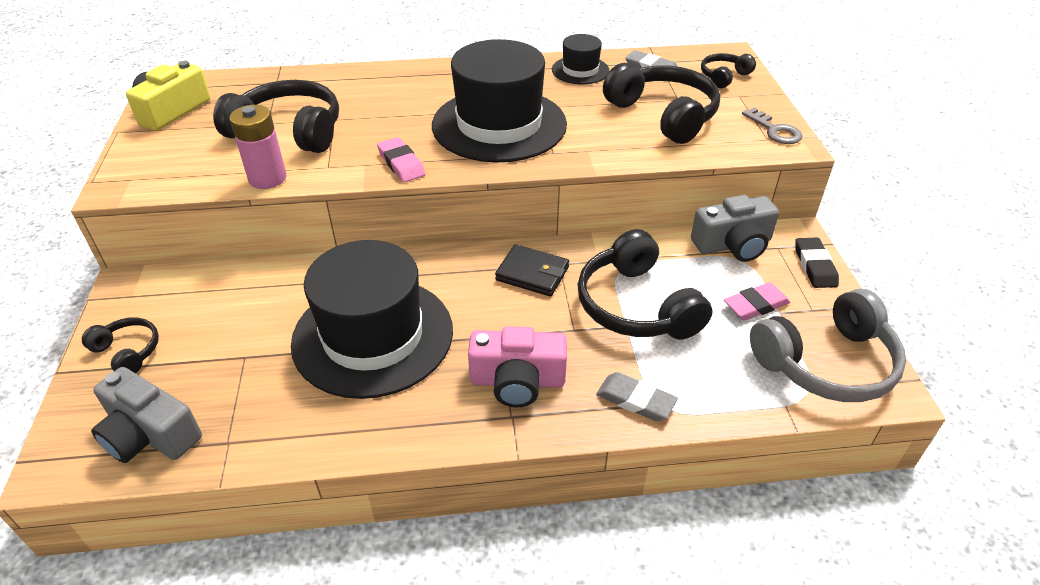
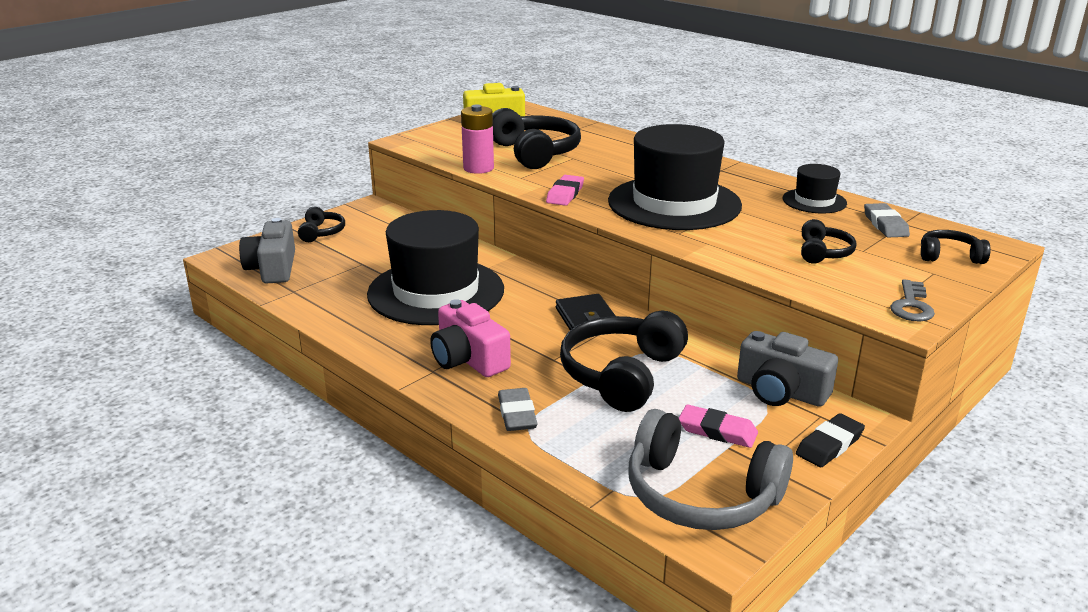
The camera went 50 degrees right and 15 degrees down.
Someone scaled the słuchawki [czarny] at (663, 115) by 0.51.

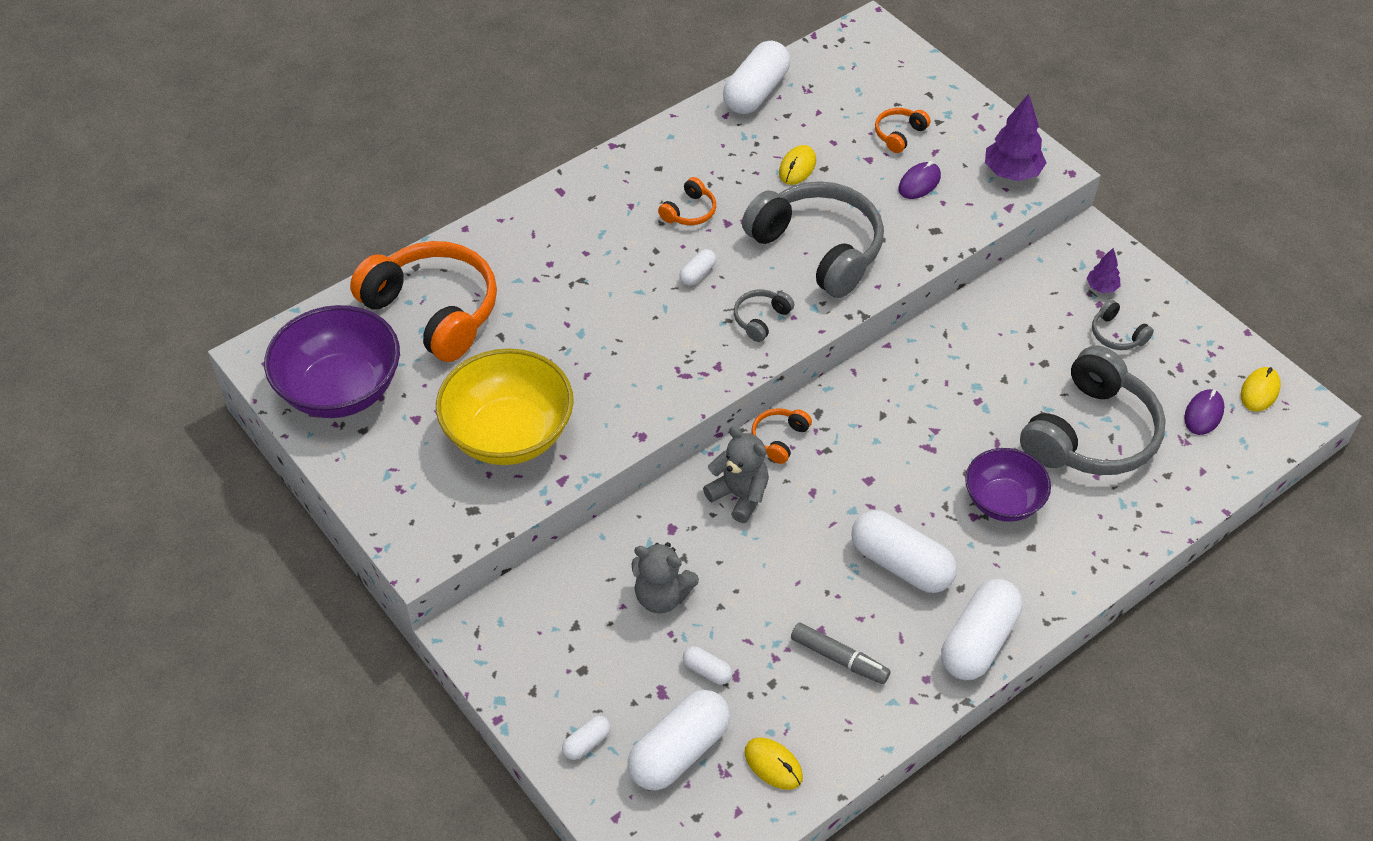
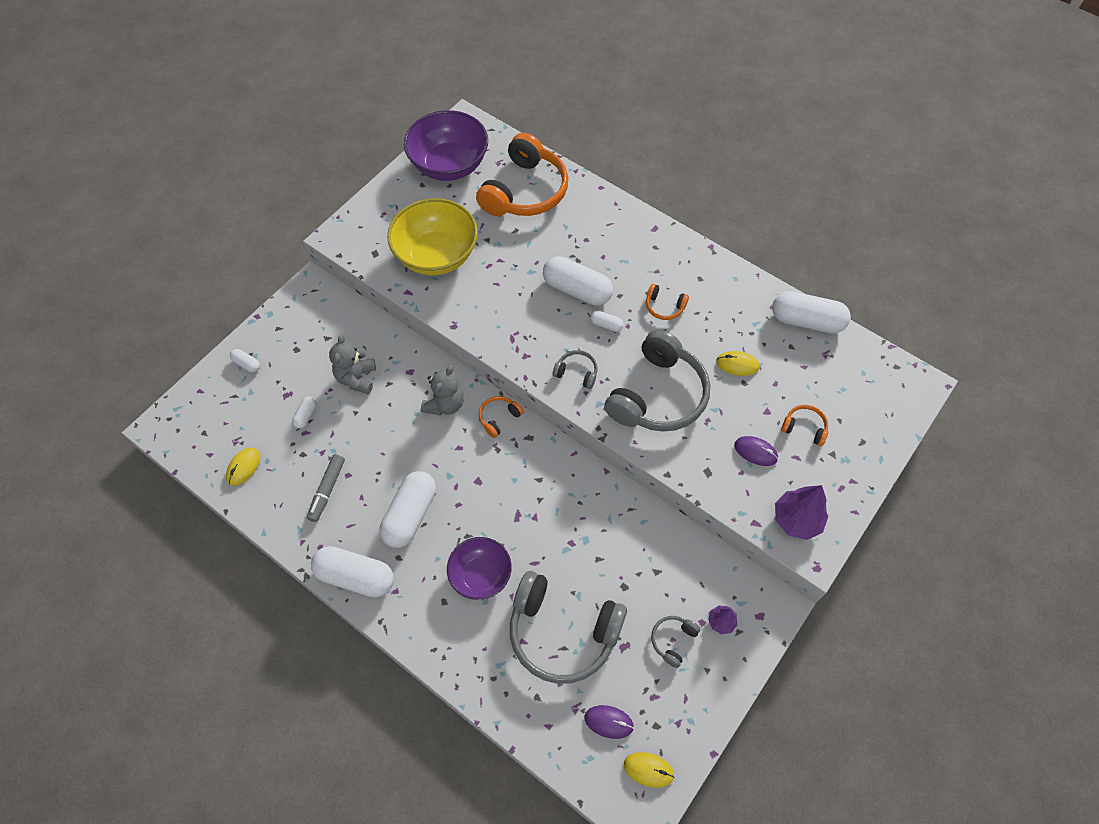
The camera went 75 degrees right and 10 degrees up.
Someone rotated the słuchawki [pomarańczowy] at (779, 439) by 60 degrees counterclockwise.
Someone carried the kapsułka [biały] from (679, 751) to (577, 290).

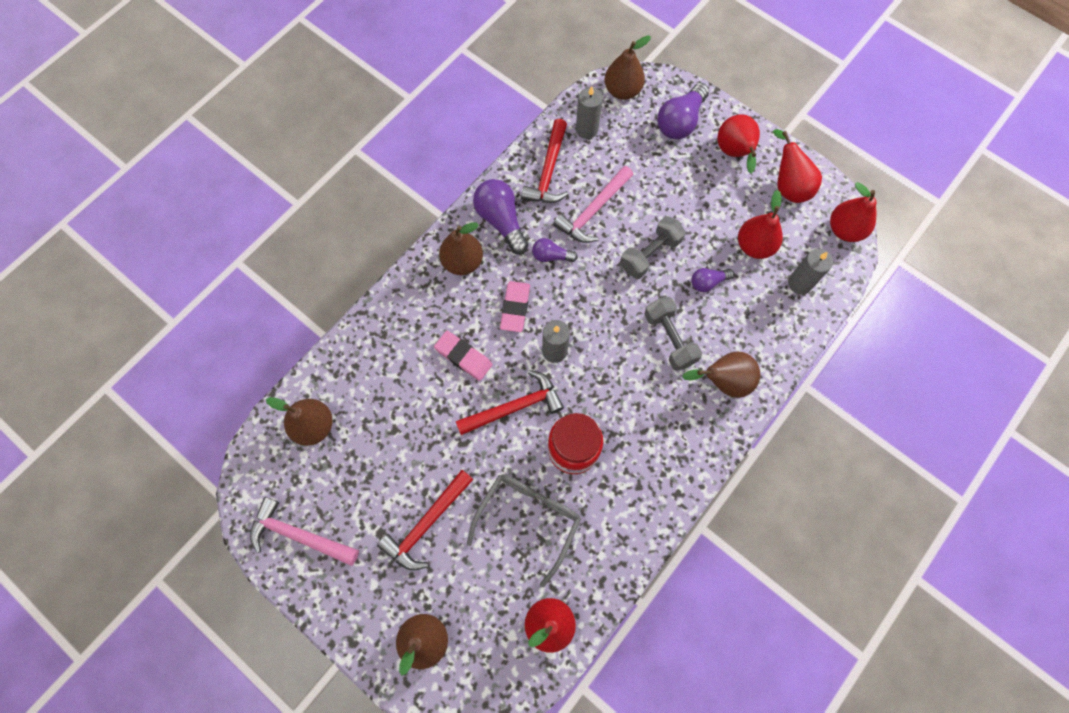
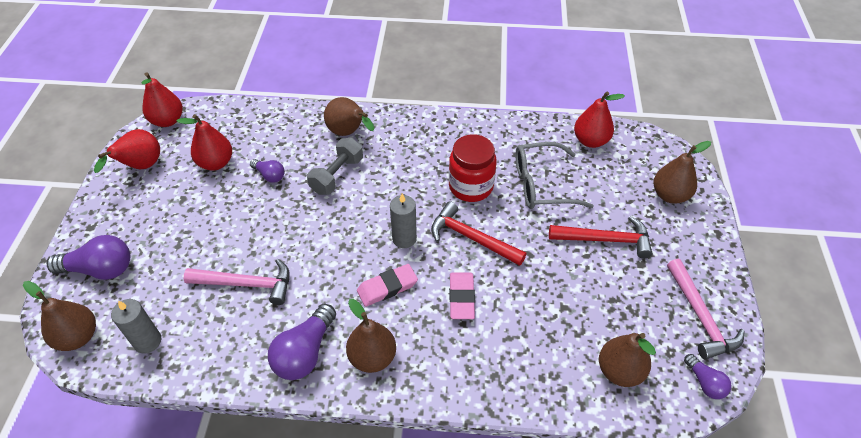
The camera went 125 degrees left and 20 degrees down.
Someone took away the gruszka [czerwony] at (734, 153).
Someone took away the młotek [czerwony] at (548, 171).
Someone took away the hantel [szary] at (650, 254).
Someone carried the żarówka [fioletowy] from (551, 256) to (705, 383).
Someone took away the świeca [szary] at (799, 283).

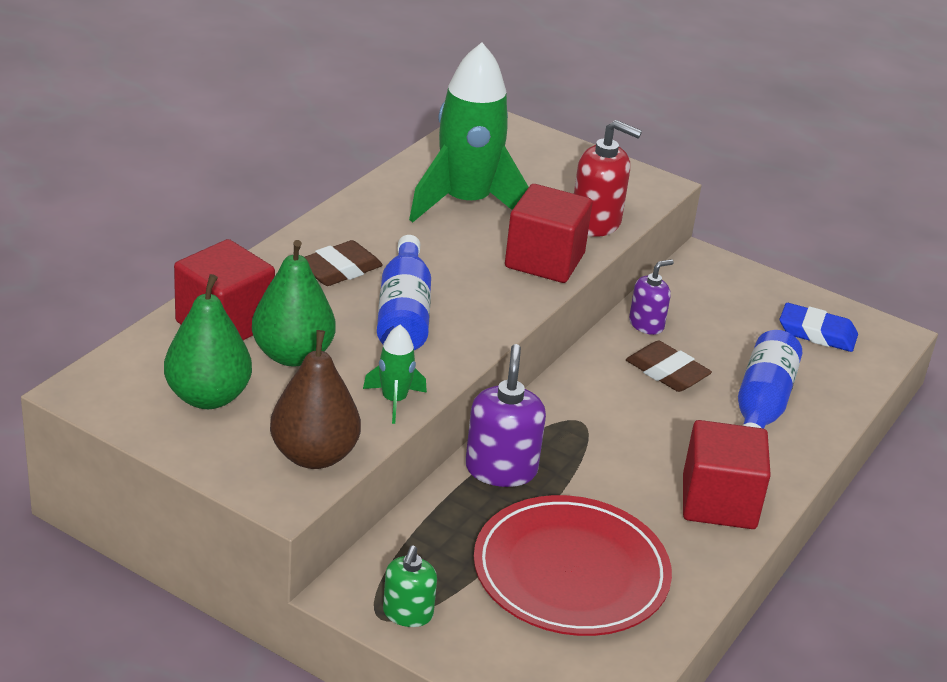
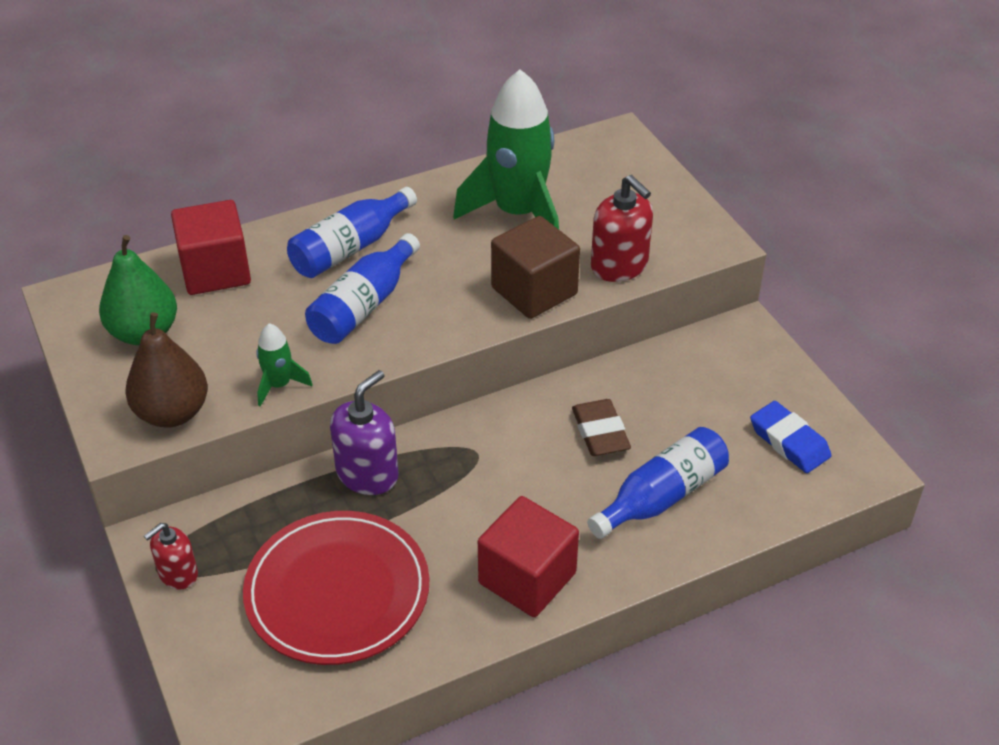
The camera went 35 degrees right and 10 degrees up.
Someone repainted the sześcian [czerwony] at (544, 260), which became the sześcian [brązowy] at (534, 291).
Someone took away the gruszka [zielony] at (292, 355).
Someone swapped the gumka do mazania [brązowy] at (339, 270) for the butelka [niebieski] at (350, 248).
Someone took away the dozownik mydła [fioletowy] at (646, 324).
Someone repainted the dozownik mydła [zielony] at (407, 613), which became the dozownik mydła [czerwony] at (178, 574).

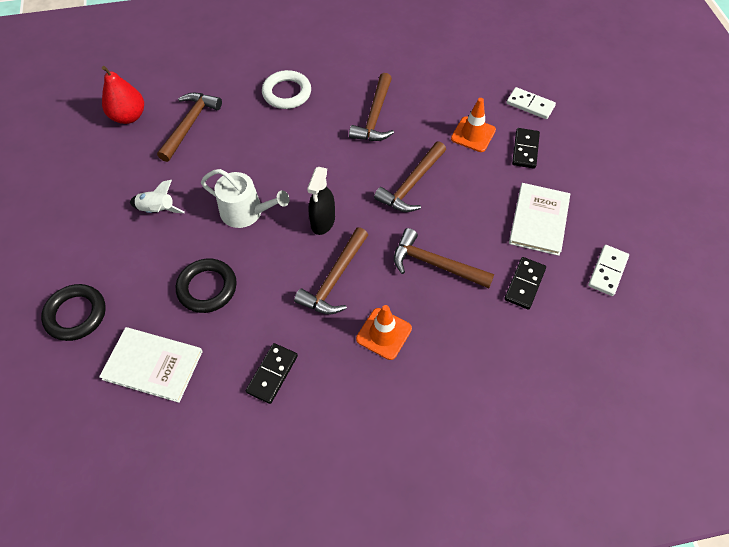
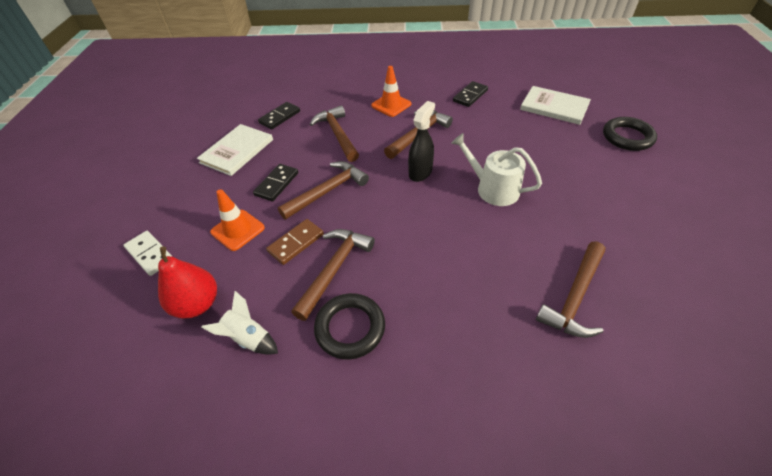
The camera went 165 degrees left and 10 degrees down.
Someone carried the gruszka [czerwony] from (129, 116) to (197, 304).
Someone took away the pierścień [biały] at (287, 93).
Someone carried the kostka domina [czarny] from (525, 150) to (276, 184).
Someone carried the rakieta [biały] from (157, 210) to (248, 338).
Someone rotated the młotek [brązowy] at (435, 264) by 150 degrees counterclockwise.
Someone took away the kostka domina [biały] at (607, 271).
Someone carried the pierścień [czarny] from (207, 288) to (350, 328).
Someone put down the kostka domina [brązowy] at (296, 243).

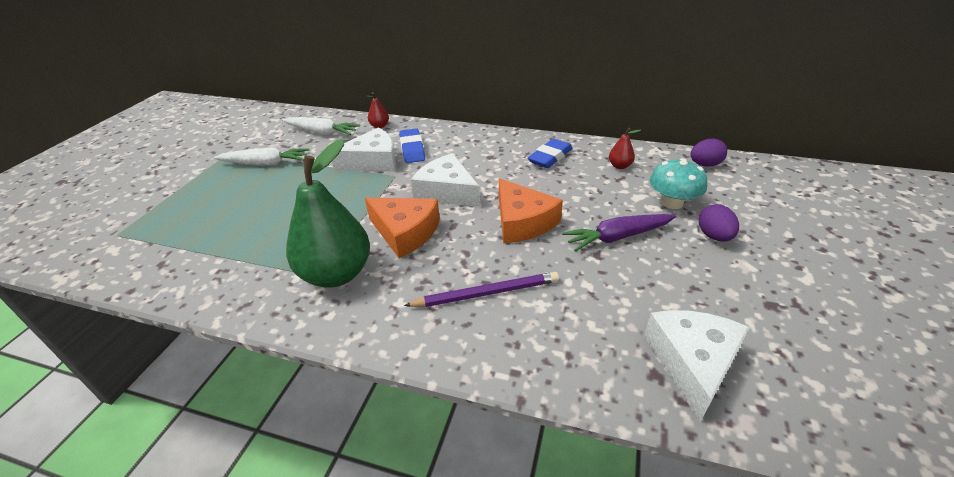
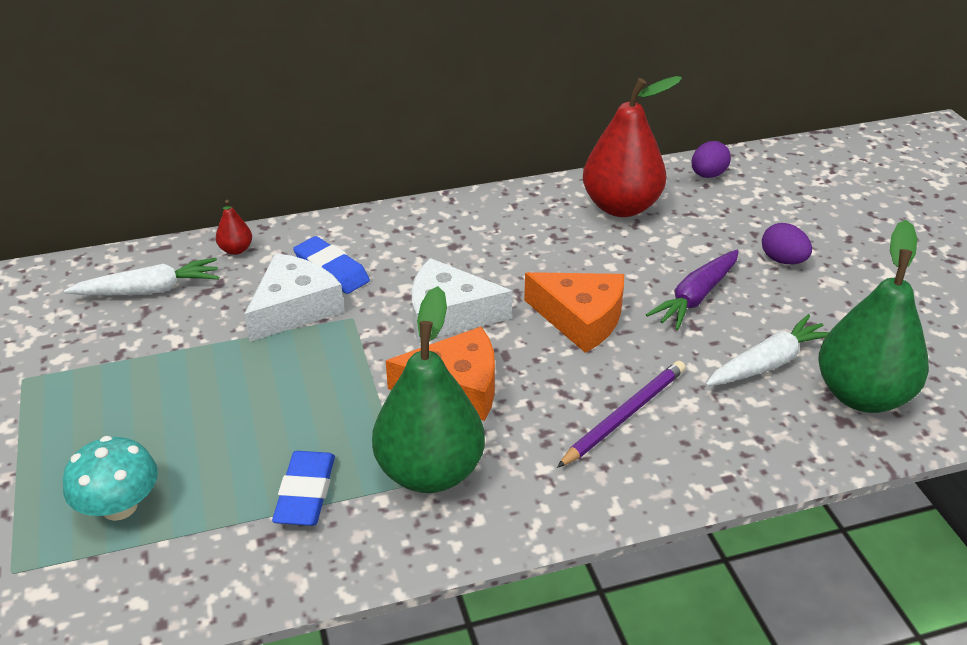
The camera went 35 degrees left and 0 degrees up.
Someone scaled the gruszka [czerwony] at (620, 166) by 2.42.
Someone carried the gumka do mazania [niebieski] from (550, 157) to (305, 493).
Someone carried the marchewka [biały] from (265, 163) to (768, 363).
Someone carried the grzyb [turkusowy] from (672, 203) to (119, 506).
Someone swapped the ser [biały] at (692, 363) for the gruszka [zielony] at (862, 395).

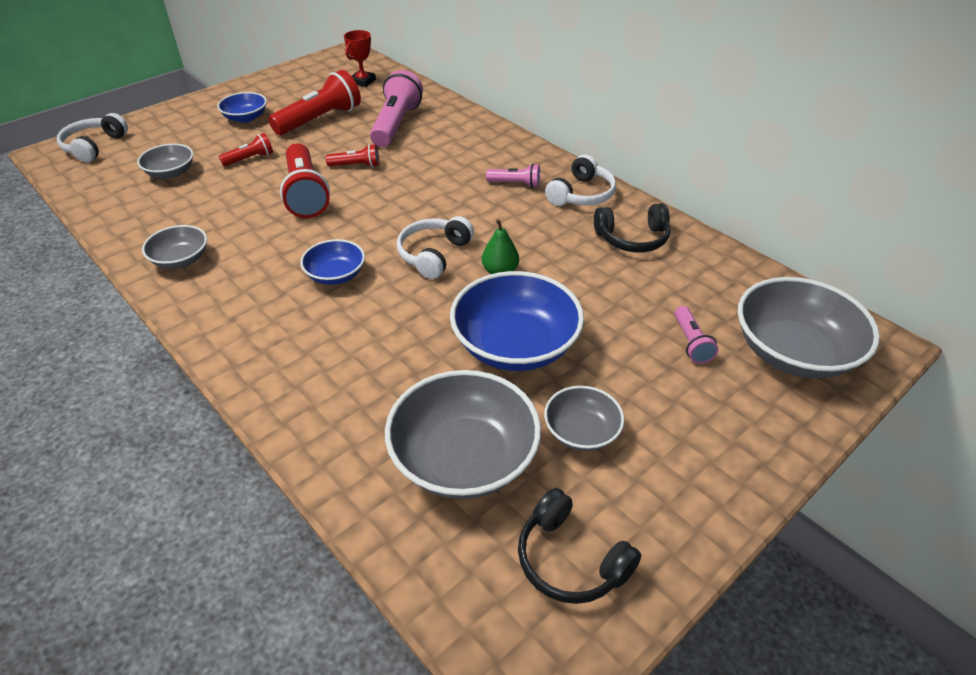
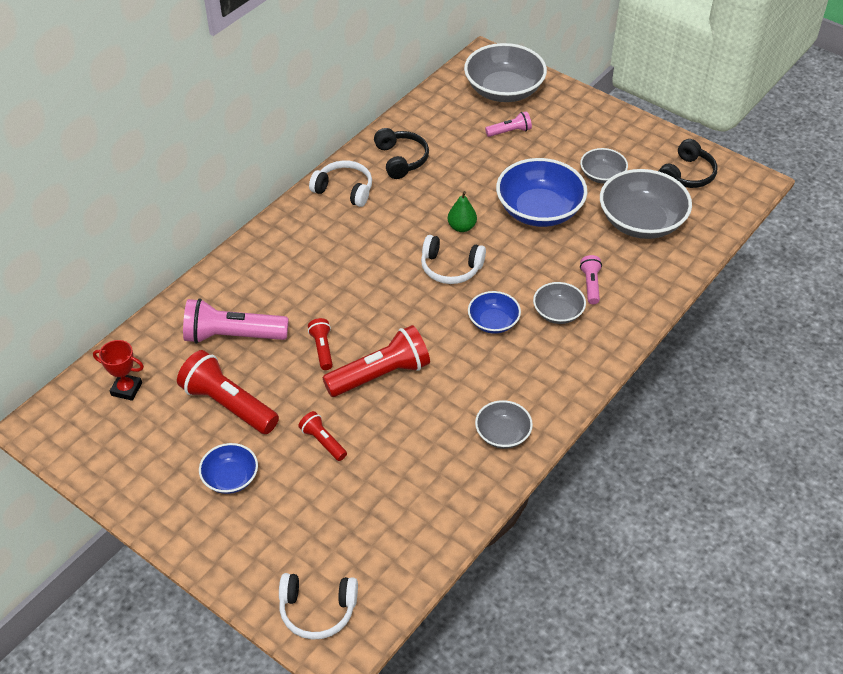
The camera went 100 degrees left and 5 degrees up.
Someone carried the miska [szary] from (171, 173) to (558, 313).
Someone carried the latarka [różowy] from (515, 184) to (590, 285).

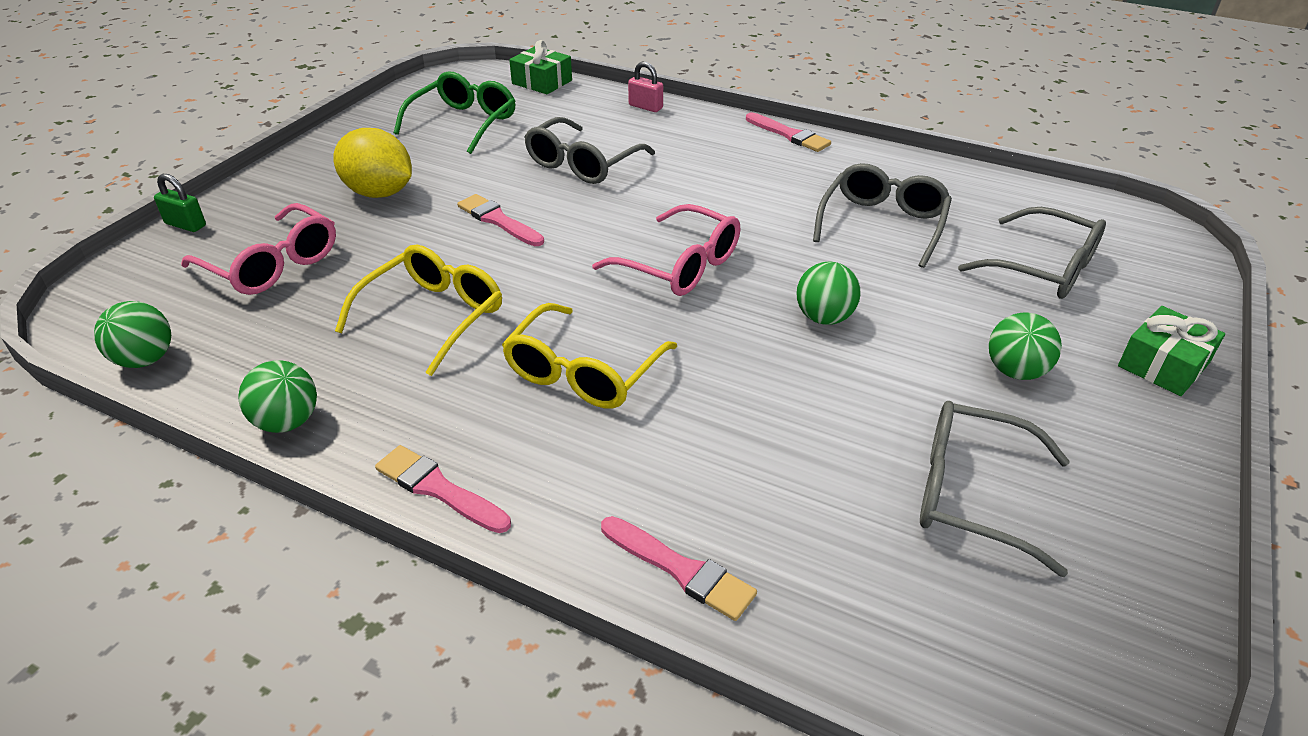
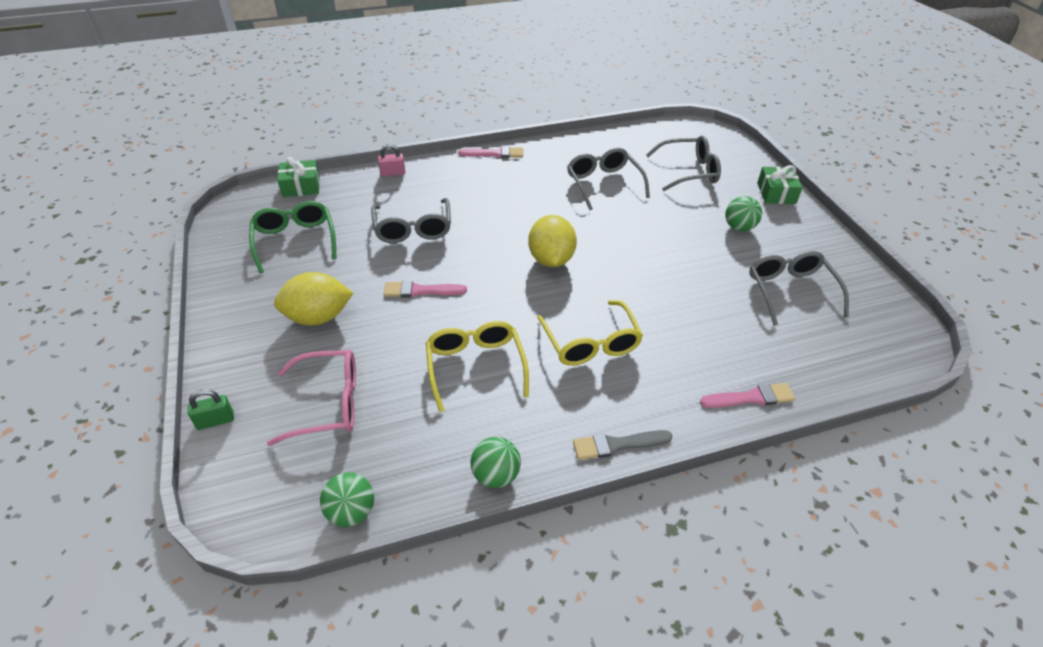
The camera went 45 degrees left and 5 degrees up.
Someone swapped the okulary [różowy] at (680, 266) for the cytryna [żółty] at (551, 259).
Someone took away the piłka [zielony] at (824, 318).
Someone rotated the okulary [szary] at (970, 494) by 105 degrees clockwise.
Someone repainted the pędzel [różowy] at (438, 489), which became the pędzel [szary] at (617, 445).

